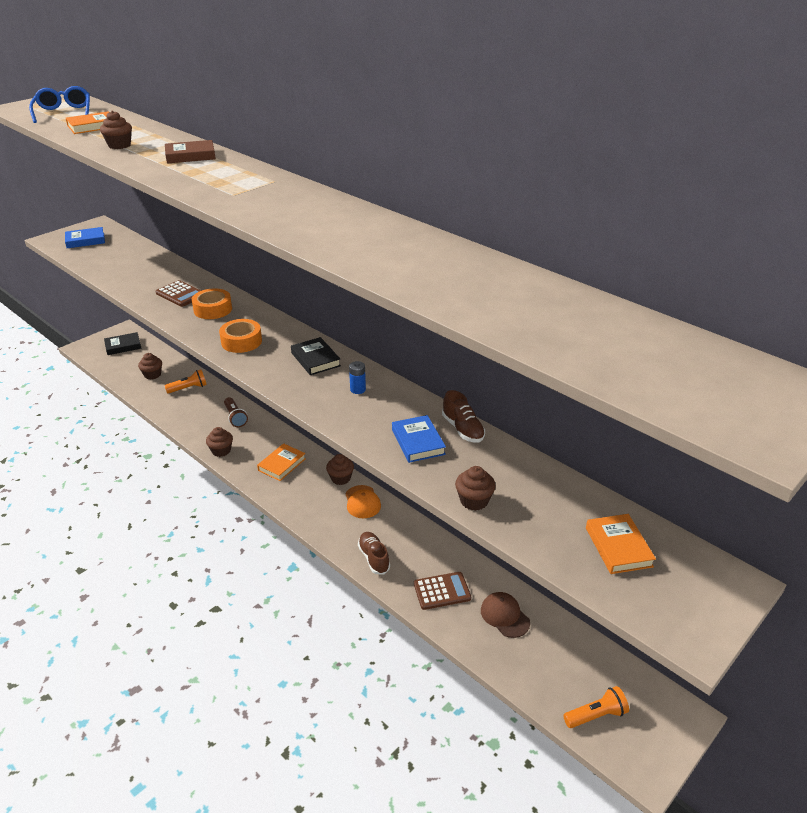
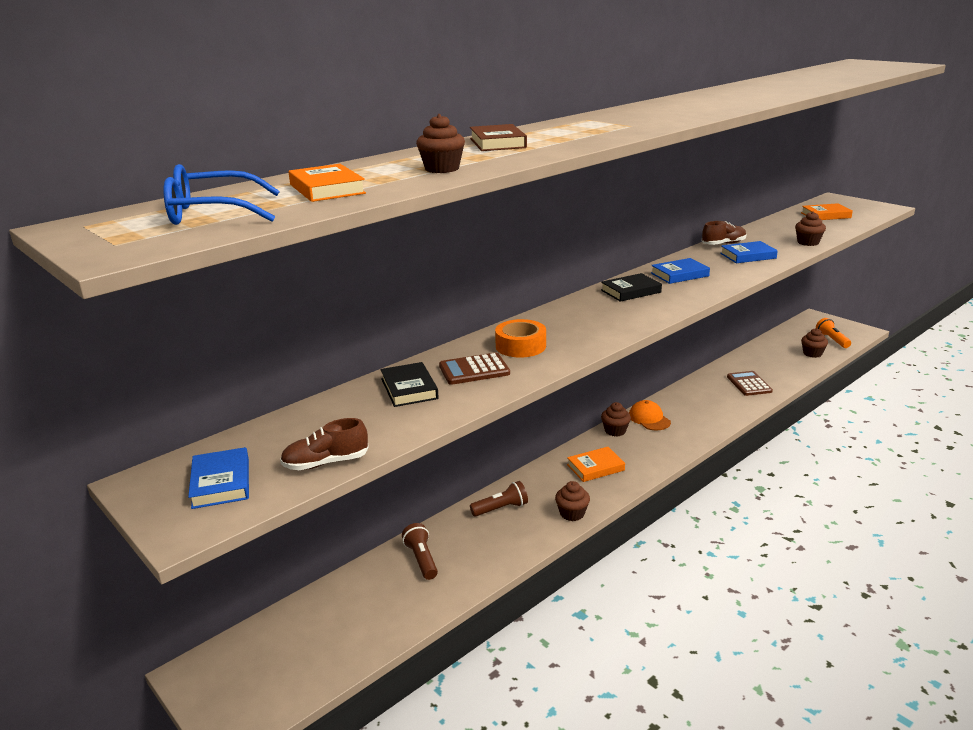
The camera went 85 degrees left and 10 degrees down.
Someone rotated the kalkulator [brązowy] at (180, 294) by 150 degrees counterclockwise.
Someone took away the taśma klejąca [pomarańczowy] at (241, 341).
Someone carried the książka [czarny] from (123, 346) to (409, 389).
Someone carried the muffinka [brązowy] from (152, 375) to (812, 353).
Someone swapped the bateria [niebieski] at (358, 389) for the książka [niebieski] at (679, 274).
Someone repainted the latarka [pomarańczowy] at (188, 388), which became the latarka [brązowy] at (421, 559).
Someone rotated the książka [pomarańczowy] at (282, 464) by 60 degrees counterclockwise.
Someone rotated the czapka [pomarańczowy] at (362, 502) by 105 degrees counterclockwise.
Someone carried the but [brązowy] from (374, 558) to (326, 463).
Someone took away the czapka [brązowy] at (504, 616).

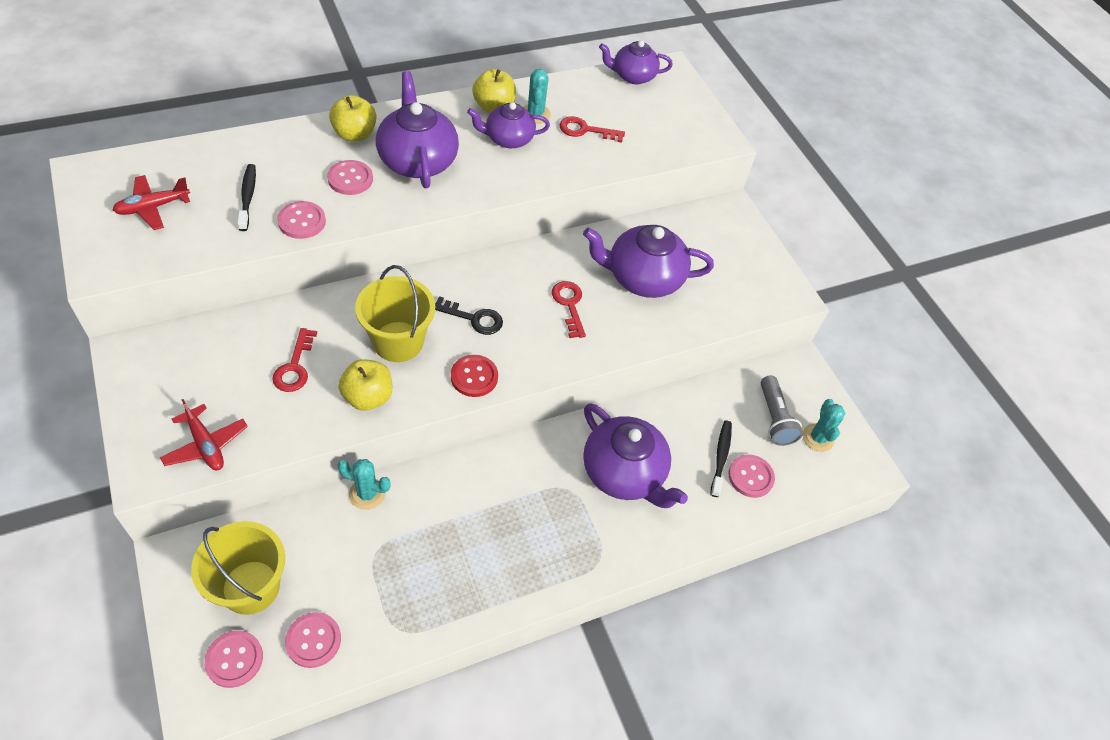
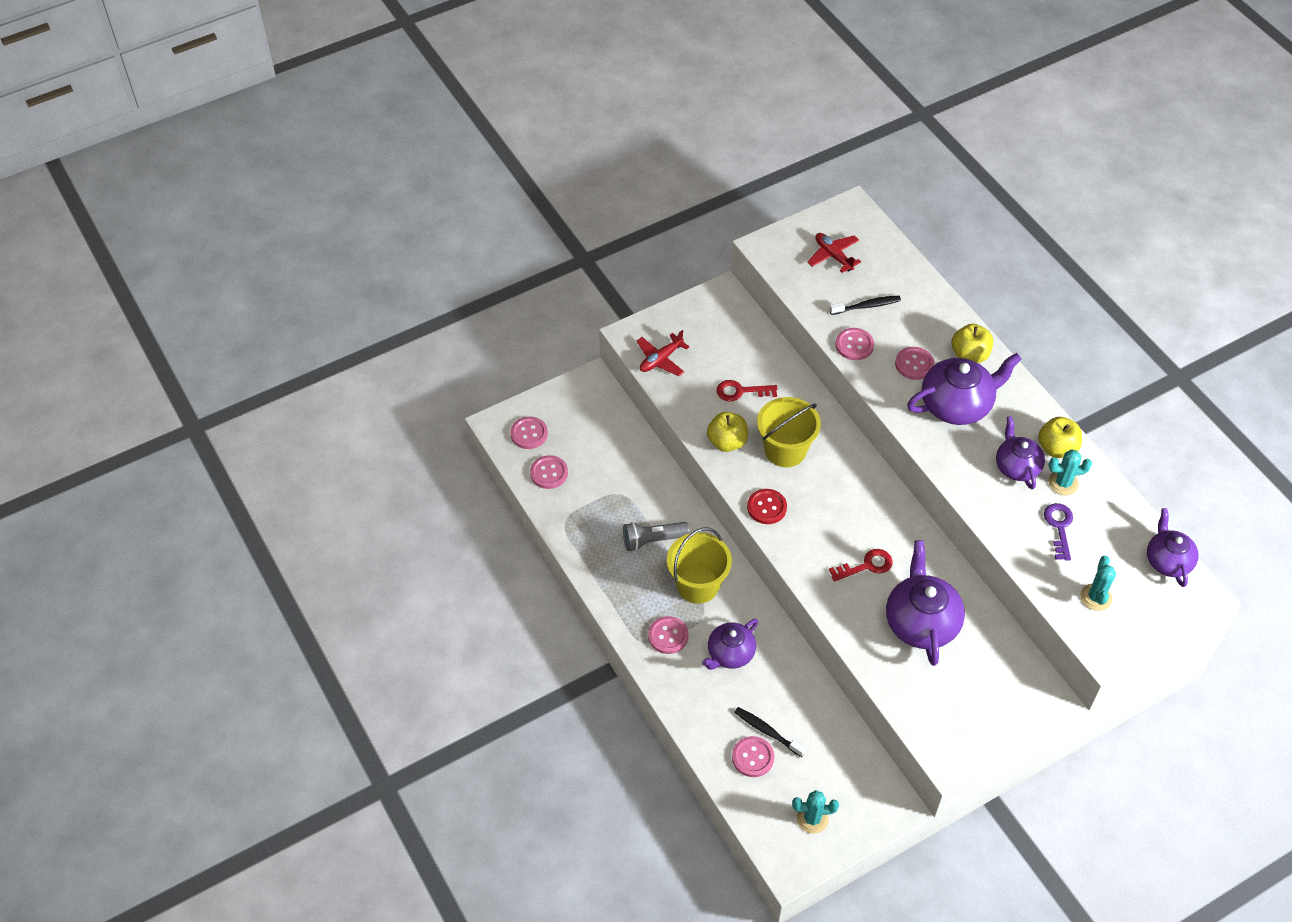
The camera went 90 degrees right and 0 degrees up.
Someone repainted the klucz [czerwony] at (585, 130), which became the klucz [fioletowy] at (1059, 527).
Someone took away the klucz [czarny] at (473, 318).
Someone carried the latarka [szary] from (774, 418) to (653, 540).
Someone scaled the imbryk [fioletowy] at (624, 473) by 0.64.
Someone rotated the szczoteczka do zębów [czarny] at (721, 457) by 150 degrees counterclockwise.
Someone carried the kaktus [turkusowy] from (367, 494) to (1096, 597).
Someone carried the wiadro [żółty] from (251, 587) to (697, 585).
Someone put down the guzik [różowy] at (668, 636).

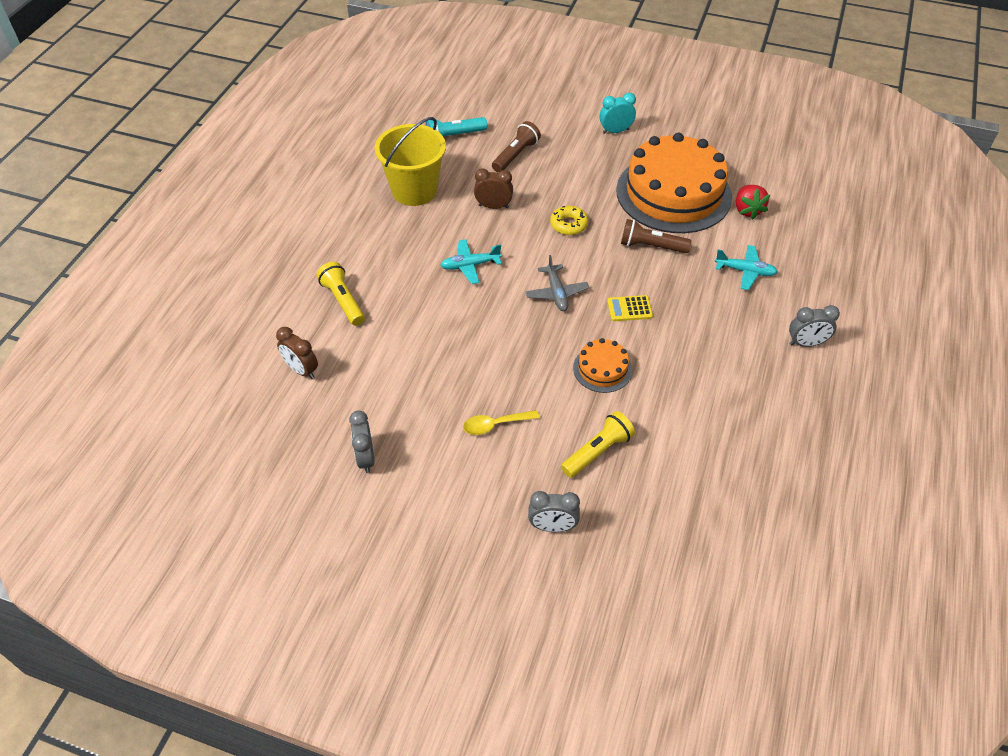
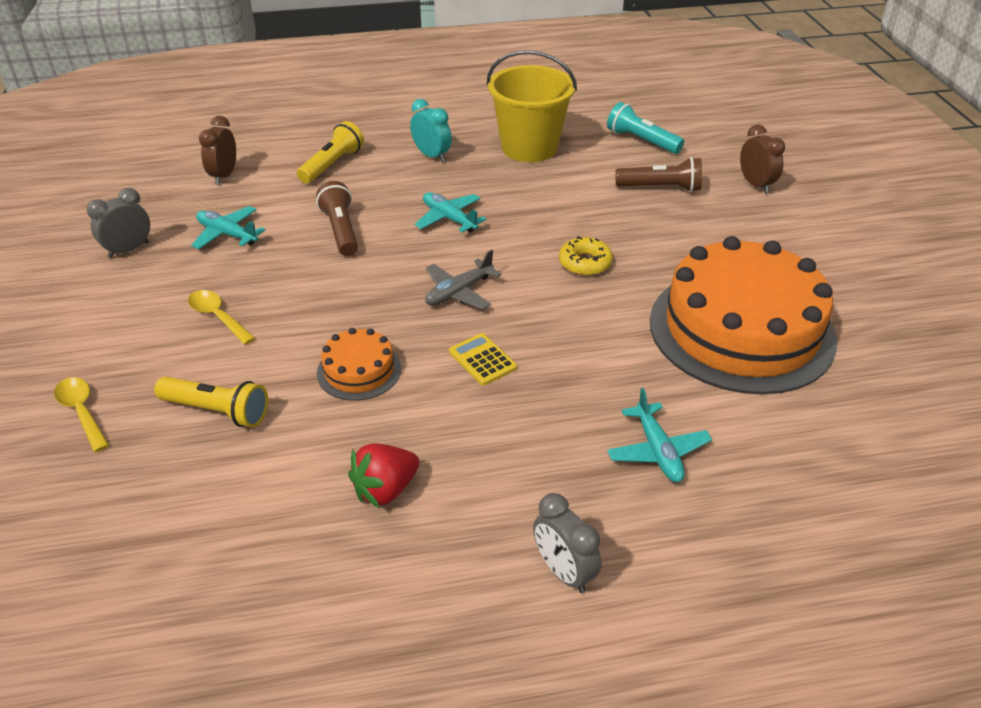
The camera went 60 degrees right and 10 degrees down.
Someone carried the budzik [turkusowy] from (615, 131) to (432, 156).
Someone carried the budzik [brązowy] from (493, 206) to (756, 184).
Someone carried the truskawka [czerwony] from (747, 210) to (385, 489).
Someone carried the latarka [brązowy] from (651, 246) to (341, 230).
Someone swapped the budzik [szary] at (552, 527) for the łyżka [żółty] at (82, 412).
Someone put down the samolot [turkusowy] at (227, 234).

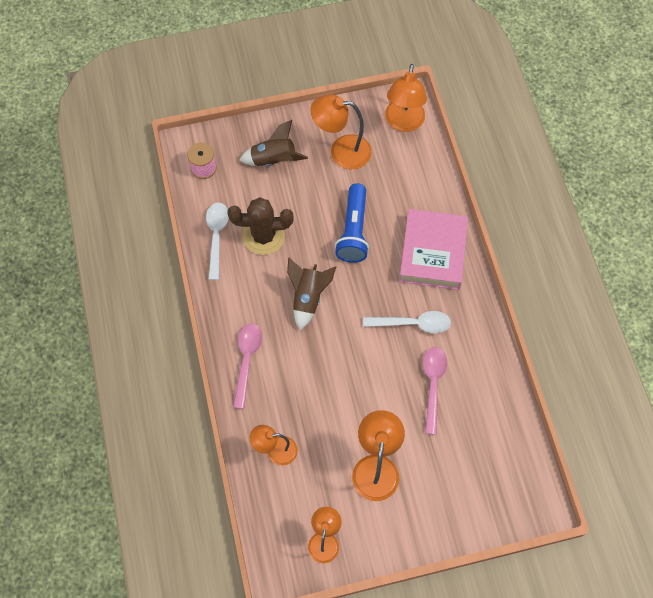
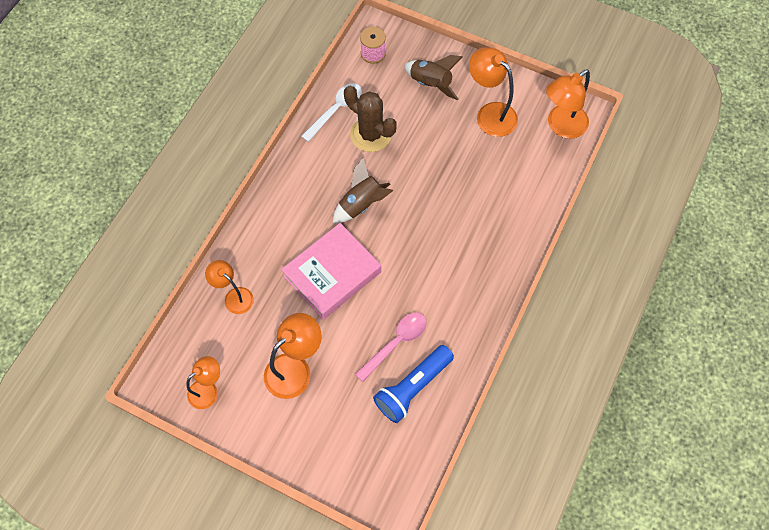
The camera went 40 degrees right and 0 degrees up.
Someone carried the latarka [niebieski] from (353, 231) to (412, 387).
Someone carried the książka [różowy] from (432, 253) to (332, 274).
Someone took away the łyżka [biały] at (413, 324).
Someone took away the łyżka [różowy] at (247, 360).

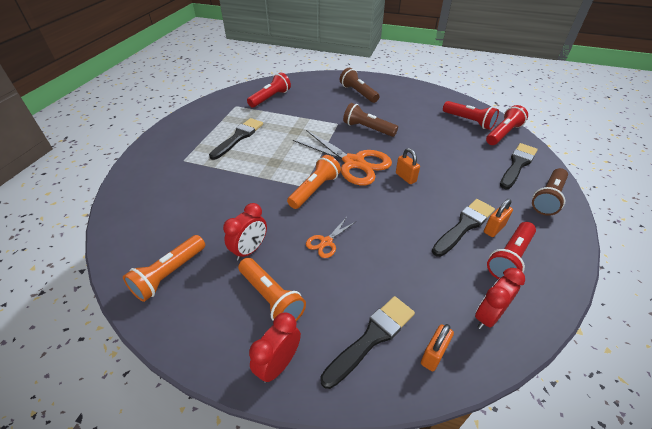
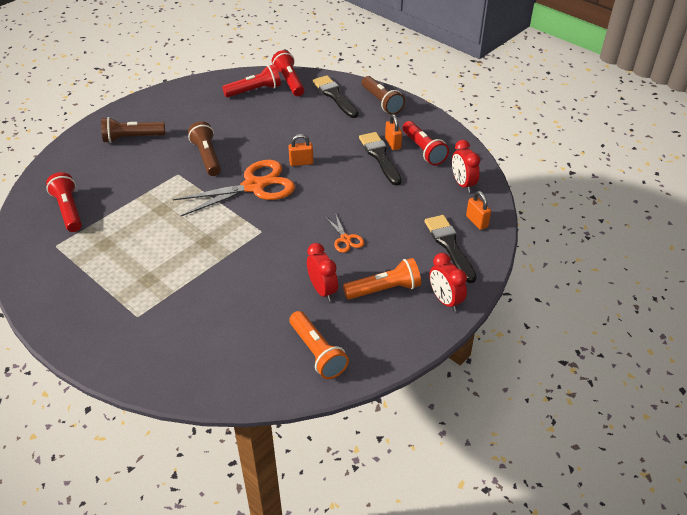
The camera went 65 degrees left and 0 degrees up.
Someone rotated the latarka [brązowy] at (368, 129) by 105 degrees clockwise.
Someone took away the pędzel [czarny] at (238, 137).
Someone took away the latarka [pomarańczowy] at (315, 189).

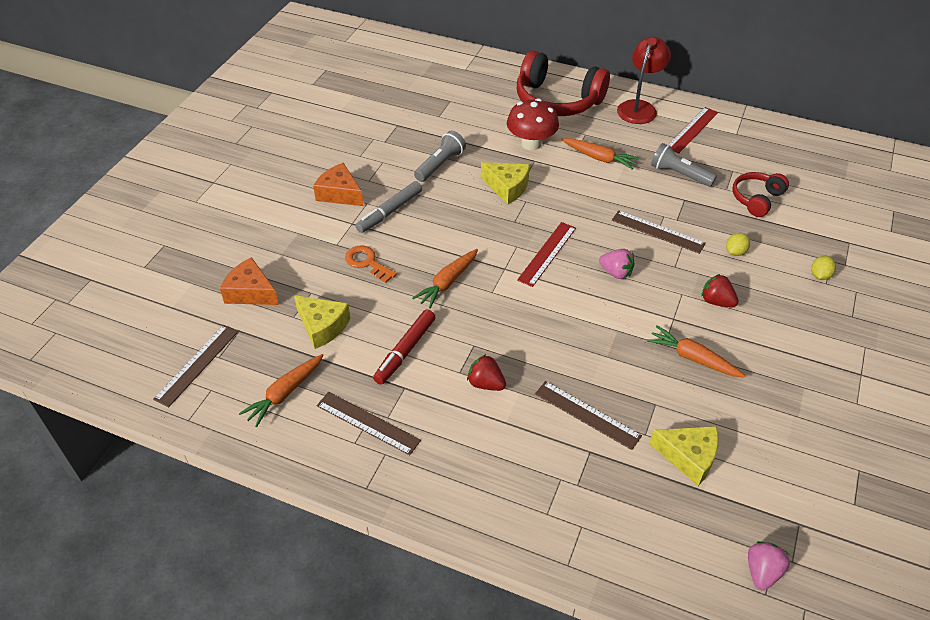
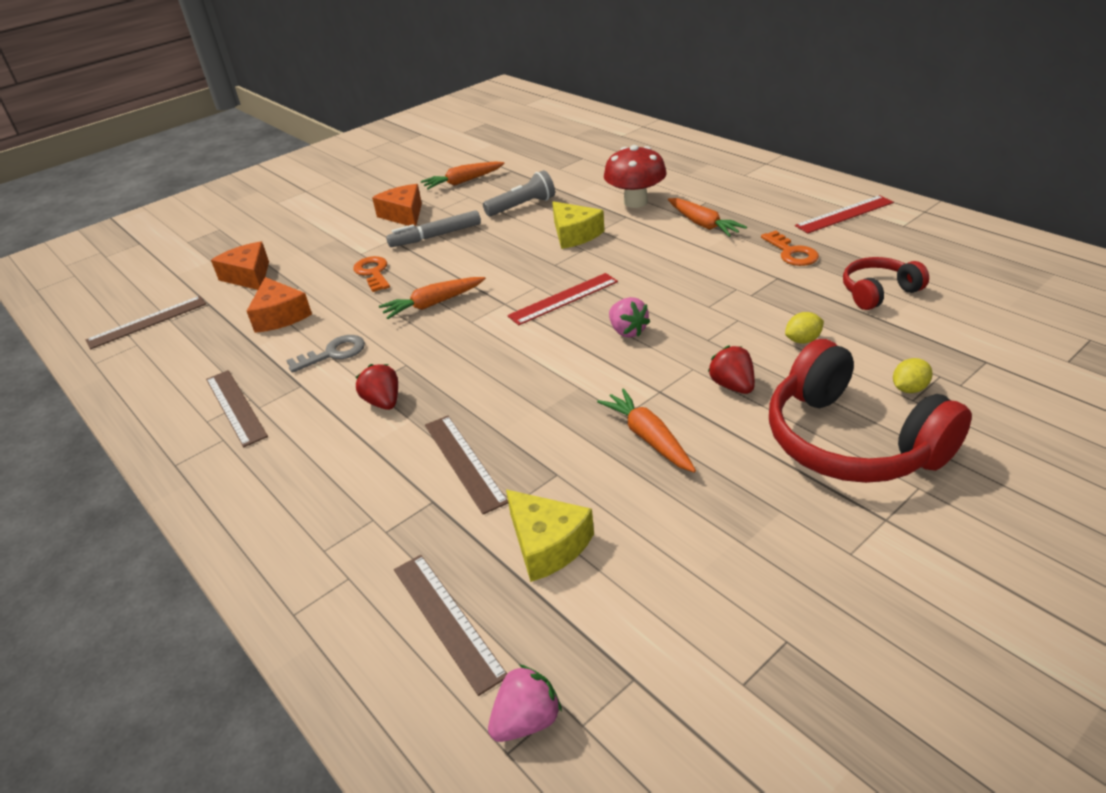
The camera went 30 degrees right and 10 degrees down.
Someone took away the lampka [czerwony] at (639, 107).
Someone carried the słuchawki [czerwony] from (557, 100) to (851, 441).
Someone swapped the latarka [szary] at (679, 174) for the klucz [pomarańczowy] at (791, 253).
Someone carried the linijka [brązowy] from (657, 232) to (447, 620).
Someone repainted the ser [żółty] at (322, 326), which became the ser [pomarańczowy] at (280, 316).
Someone swapped the flamaster [czerwony] at (405, 351) for the klucz [szary] at (333, 353).
Someone carried the marchewka [pomarańczowy] from (285, 393) to (463, 182).

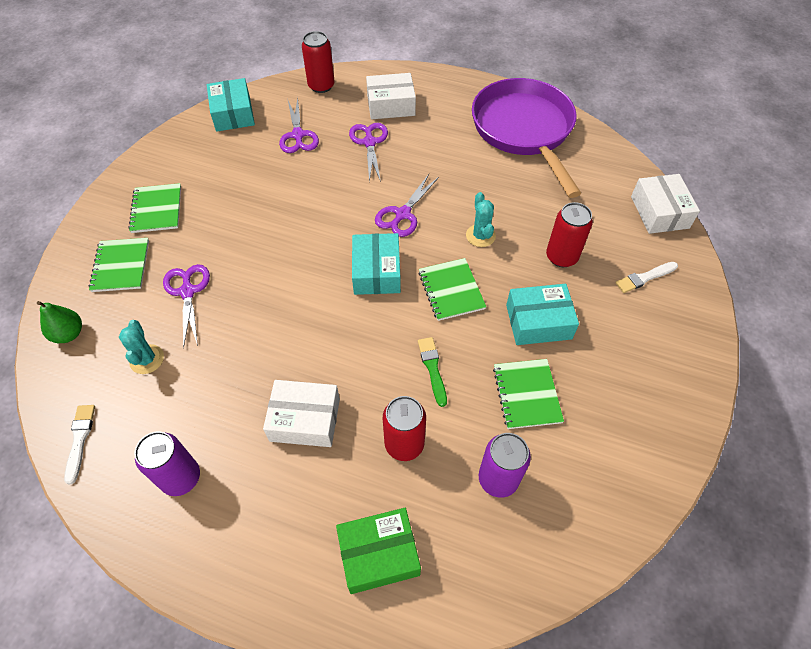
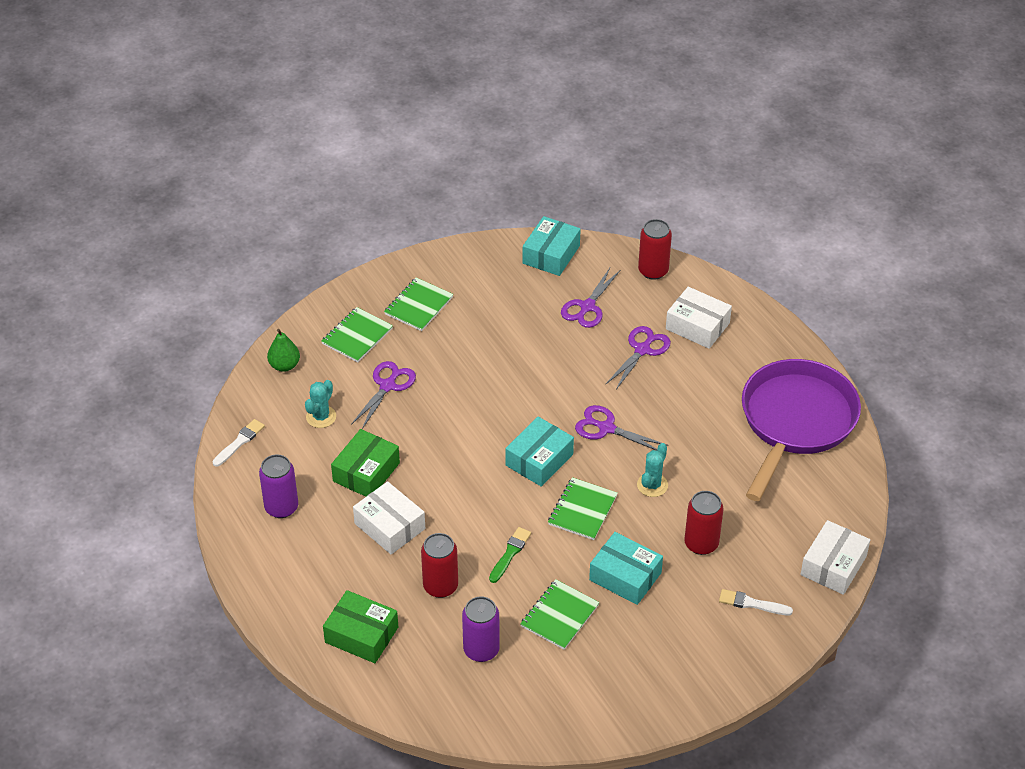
The camera went 40 degrees right and 10 degrees down.
Someone rotated the nożyczki [fioletowy] at (402, 214) by 45 degrees clockwise.
Someone put down the pudełko [zielony] at (366, 472).

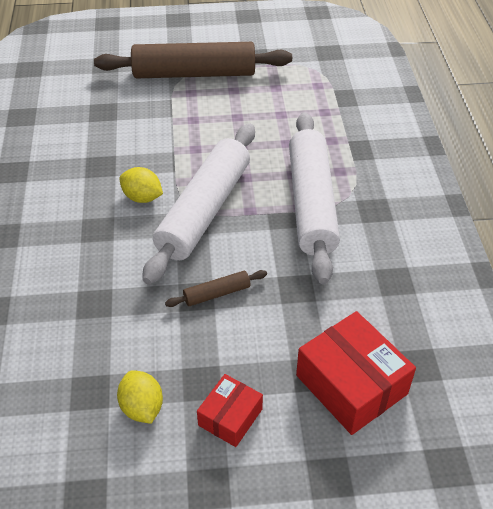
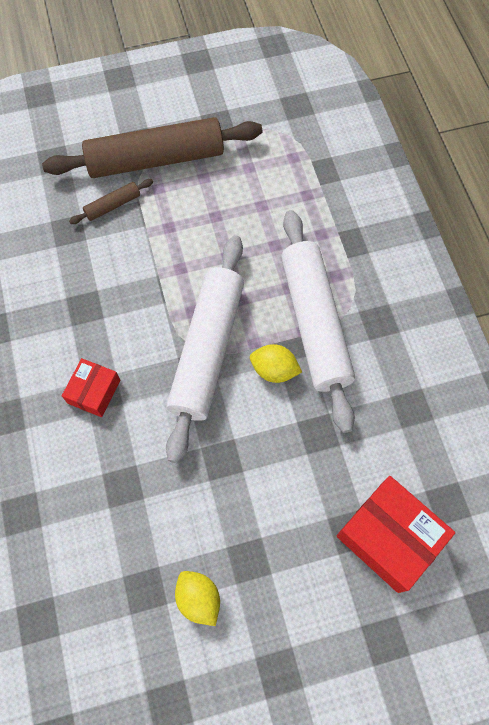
The camera went 10 degrees left and 20 degrees up.
Someone carried the cytryna [żółty] from (142, 197) to (274, 370).
Someone carried the wałek do ciasta [brązowy] from (217, 293) to (113, 205).
Someone carried the pudełko [czerwony] from (230, 417) to (94, 391).

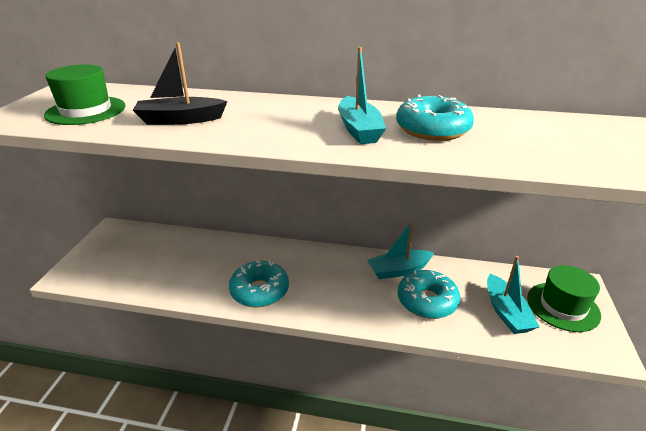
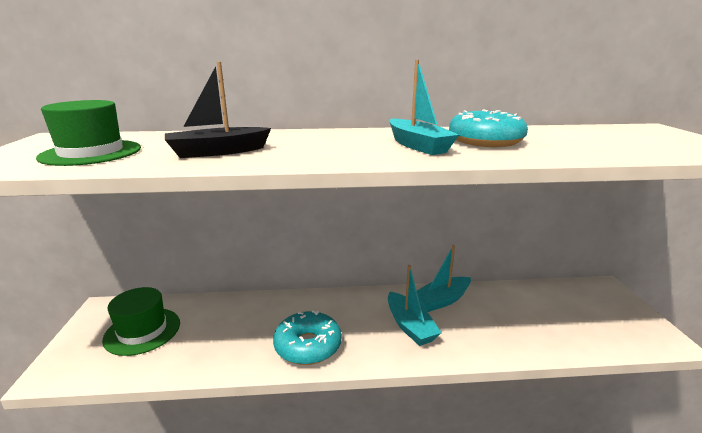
The camera went 15 degrees left and 10 degrees down.
Someone carried the łódka [turkusowy] from (506, 312) to (410, 326).
Someone carried the kapelusz [zielony] from (563, 306) to (142, 331).
Someone took away the donut [turkusowy] at (427, 301).

